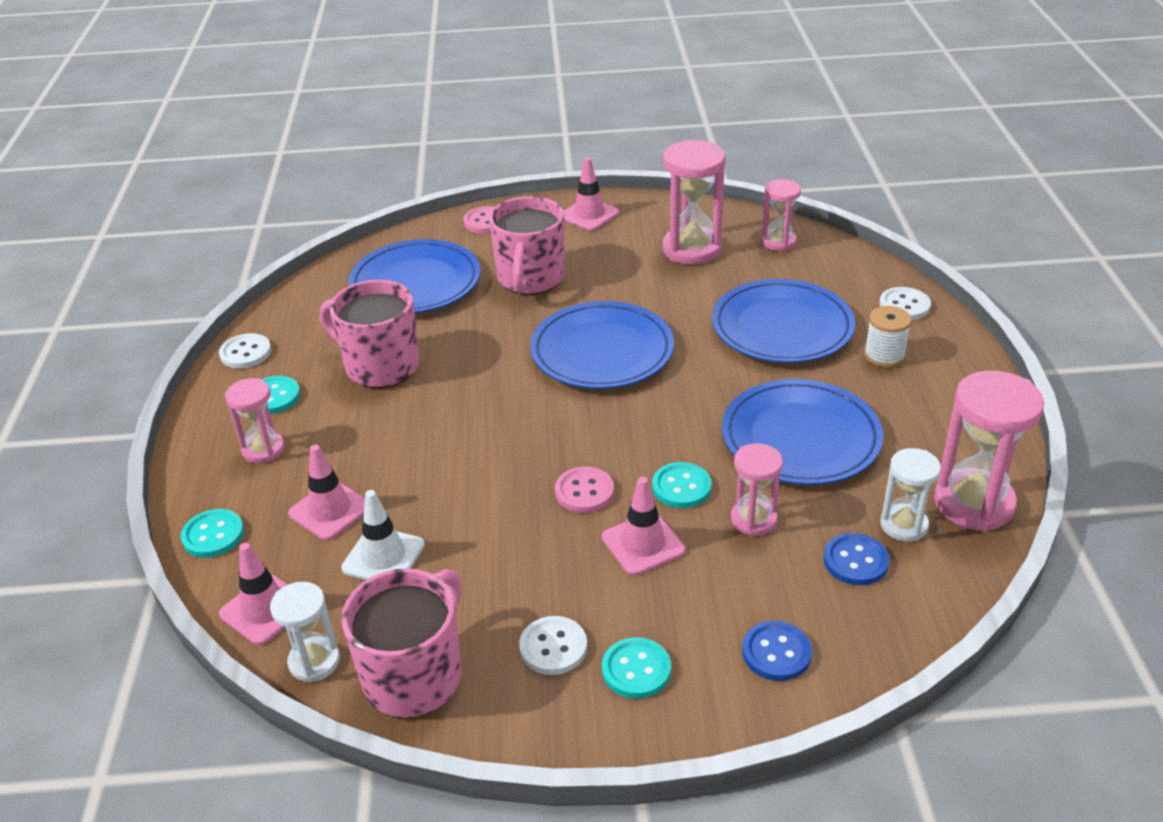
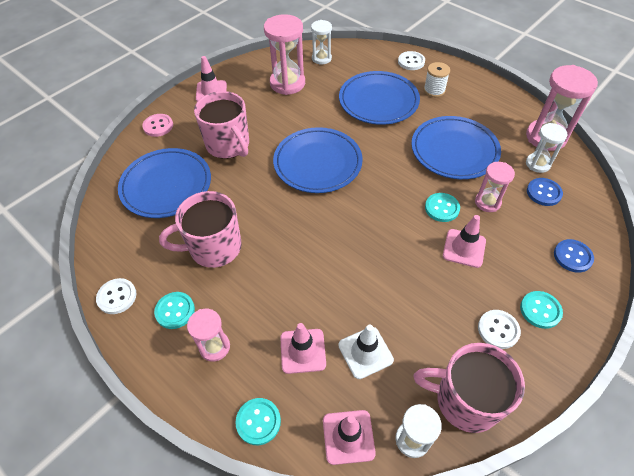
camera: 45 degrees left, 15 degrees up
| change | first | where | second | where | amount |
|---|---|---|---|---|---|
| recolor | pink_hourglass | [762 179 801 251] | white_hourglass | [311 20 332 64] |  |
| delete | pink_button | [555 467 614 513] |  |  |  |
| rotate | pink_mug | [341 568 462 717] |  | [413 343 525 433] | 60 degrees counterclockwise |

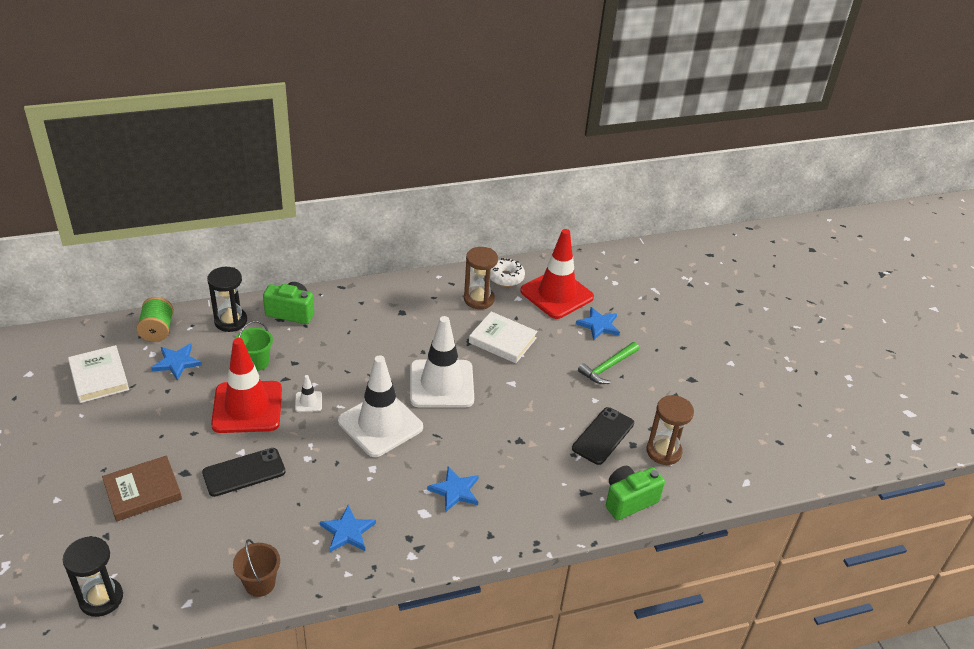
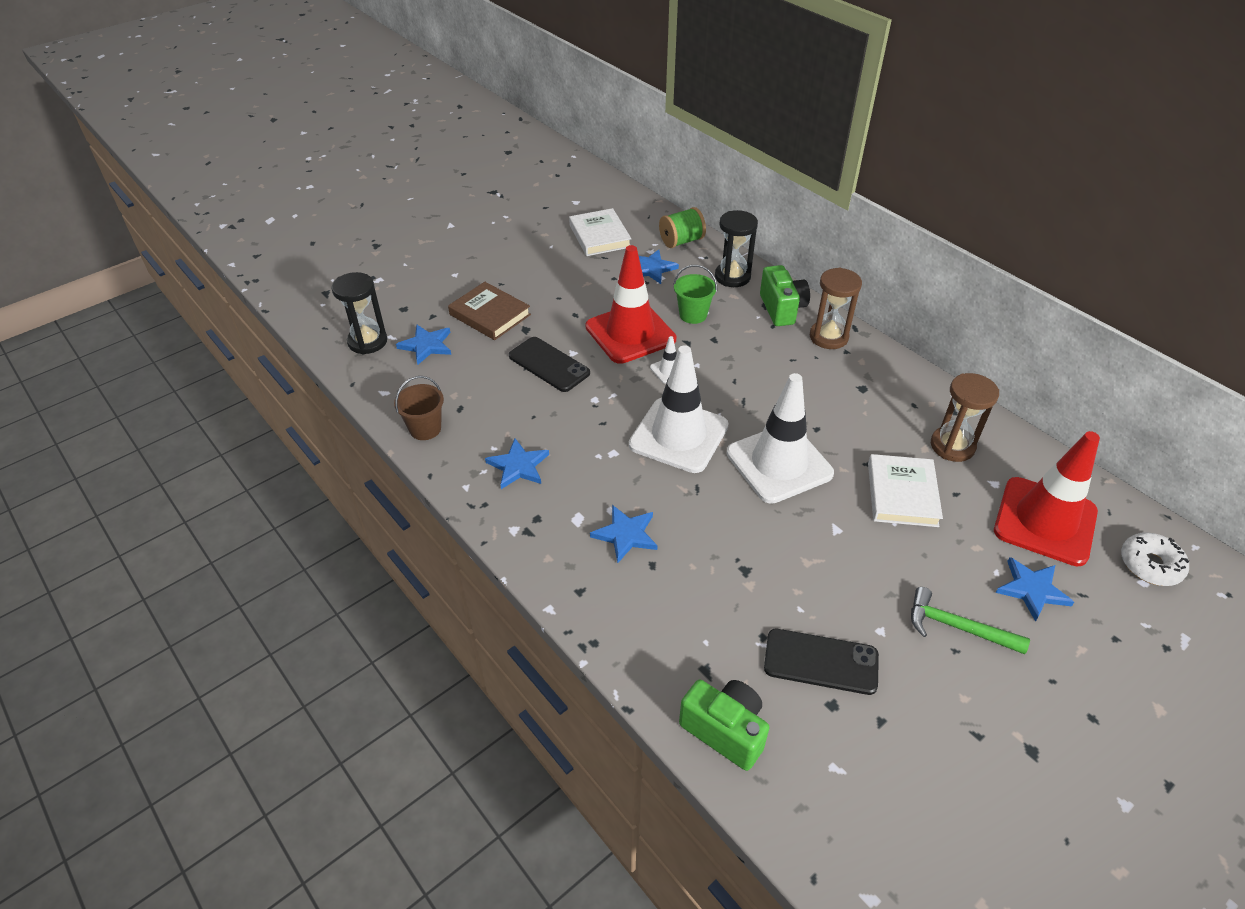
camera: 70 degrees right, 5 degrees up
| change | first | where | second | where | amount |
|---|---|---|---|---|---|
| move | white_donut | [490 258 525 287] |  | [1121 532 1189 586] |  |
| rotate | white_book | [68 345 129 403] |  | [569 208 631 256] | 60 degrees counterclockwise |
| move | brown_hourglass | [646 395 694 465] |  | [810 268 862 349] |  |
| insert |  |  | blue_star | [396 325 451 365] |  |

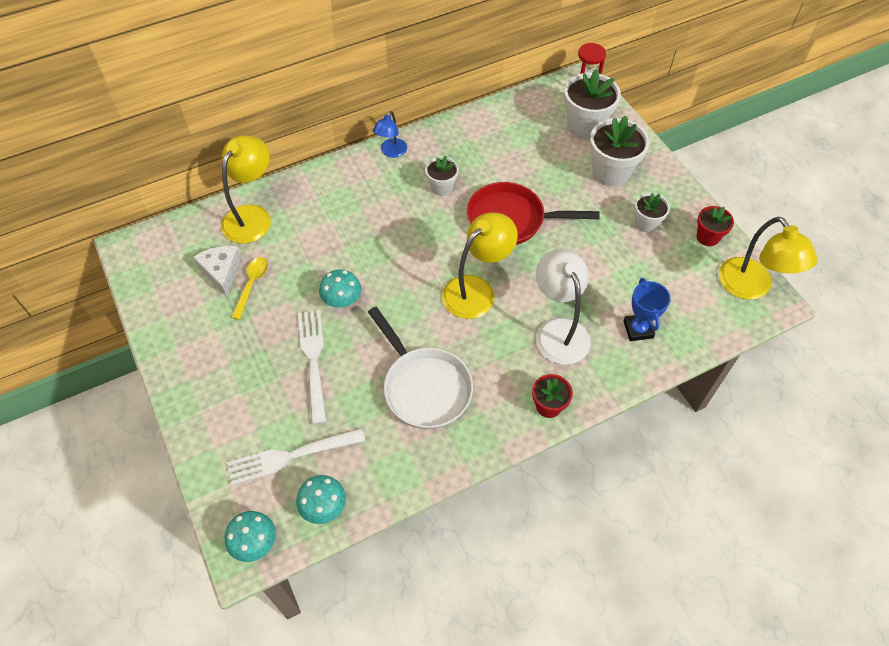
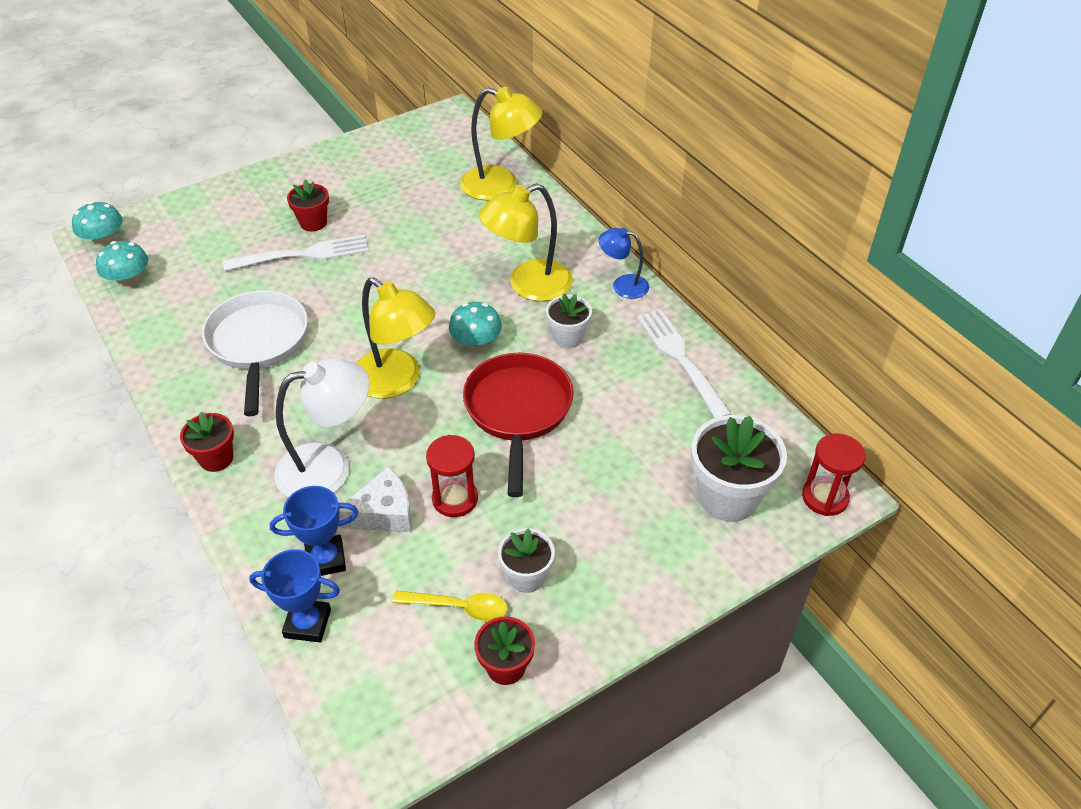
camera: 85 degrees right, 10 degrees down
| change | first | where | second | where | amount |
|---|---|---|---|---|---|
| delete | white_flower_pot | [590 116 650 187] |  |  |  |
| move | yellow_lamp | [719 217 817 299] |  | [479 183 573 302] |  |
| move | white_cheese | [193 246 241 296] |  | [339 467 412 532] |  |
| move | yellow_spoon | [231 257 268 320] |  | [392 591 508 621] |  |
| move | turquoise_mushroom | [319 269 361 308] |  | [449 302 502 352] |  |
| rotate | white_pan | [368 307 473 429] |  | [202 290 308 416] | 120 degrees clockwise |
| move | white_fork | [227 428 365 486] |  | [637 309 731 418] |  |
| insert |  |  | red_flower_pot | [287 179 329 231] |  |
| insert |  |  | red_hourglass | [426 435 478 517] |  |
| insert |  |  | blue_trophy | [249 549 340 642] |  |

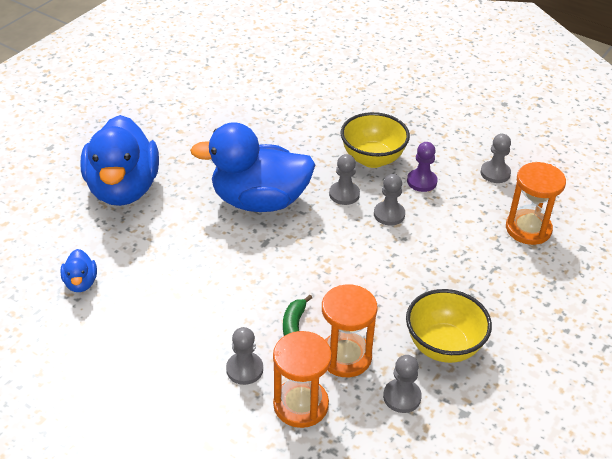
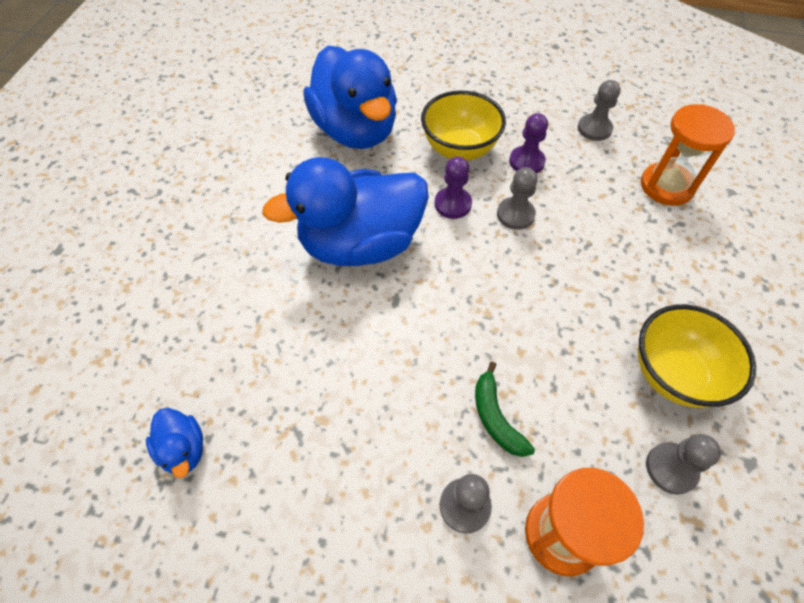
camera: 20 degrees left, 15 degrees up
| change | first | where | second | where | amount |
|---|---|---|---|---|---|
| move | blue_duck | [81 115 159 206] |  | [303 46 397 149] |  |
| recolor | grey_pawn | [329 154 360 205] | purple_pawn | [434 156 472 219] |  |
| delete | orange_hourglass | [322 284 378 377] |  |  |  |

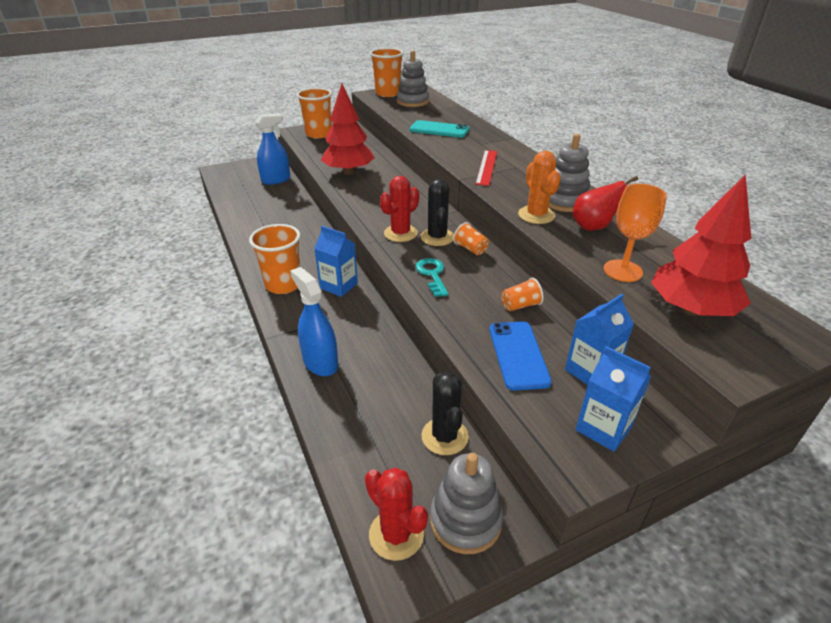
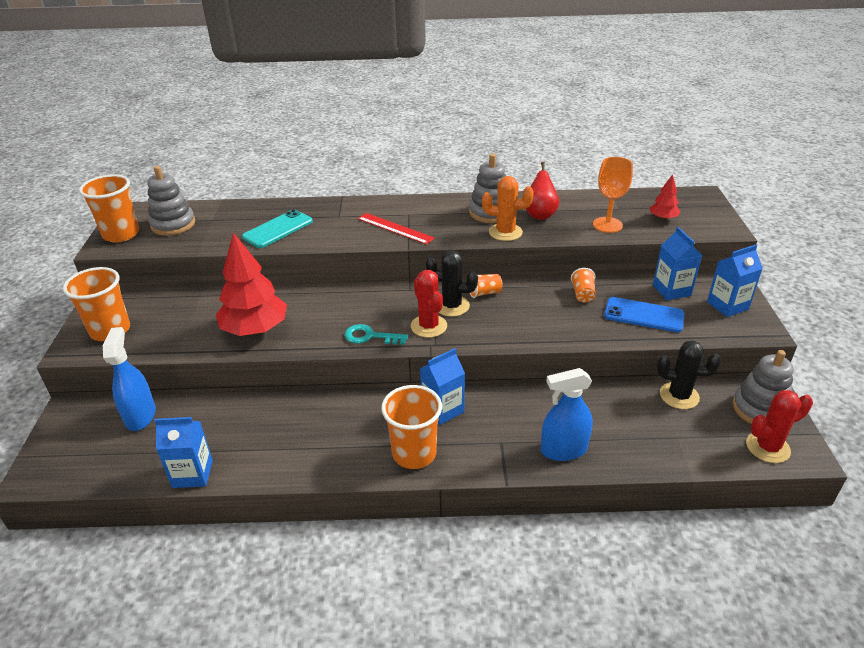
camera: 65 degrees left, 0 degrees up
| change | first | where | second | where | amount |
|---|---|---|---|---|---|
| resize | red_tree | [651 174 751 316] |  | [650 174 680 220] | x0.48 |
| move | turquoise_key | [416 258 448 297] |  | [345 324 409 345] |  |
| insert |  |  | blue_carton | [154 417 213 488] |  |

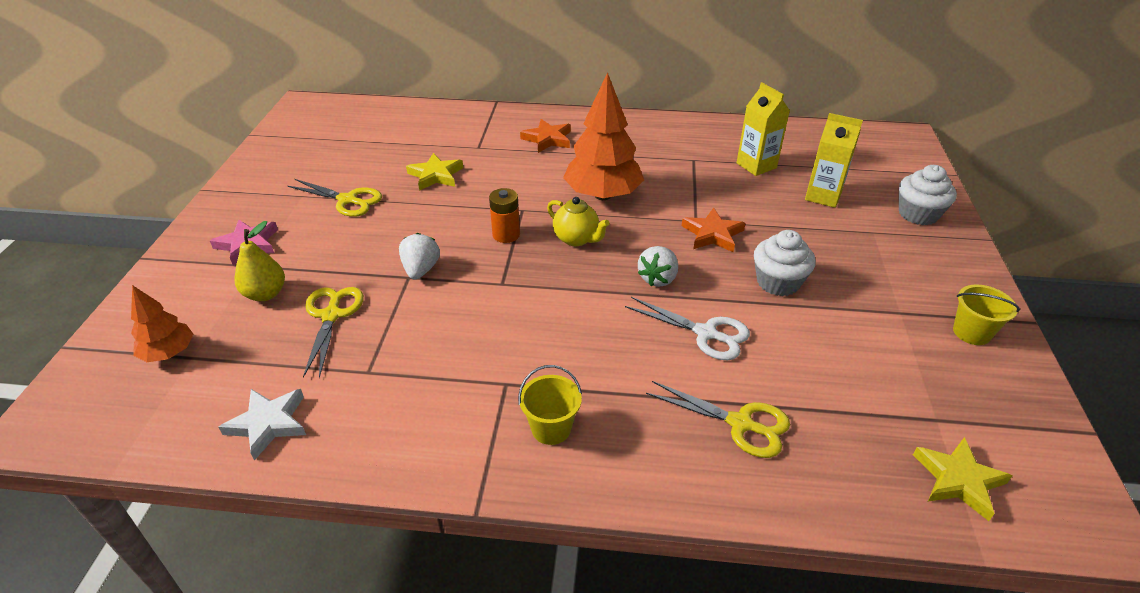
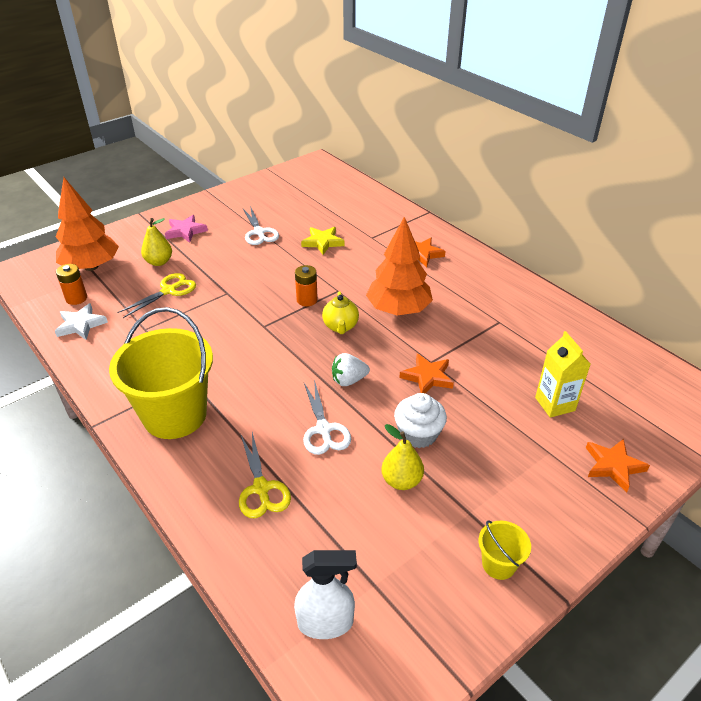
camera: 45 degrees right, 0 degrees up
| change | first | where | second | where | amount |
|---|---|---|---|---|---|
| delete | yellow_carton | [736 82 790 176] |  |  |  |
| replace | white_cupcake | [899 165 957 225] | orange_star | [586 439 650 493] |  |
| recolor | yellow_scissors | [288 179 382 217] | white_scissors | [243 206 279 245] |  |
| delete | white_strawberry | [399 233 440 280] |  |  |  |
| resize | orange_tree | [131 285 193 362] |  | [56 177 119 271] | x1.84 |
| resize | yellow_bucket | [518 365 582 445] |  | [109 307 213 439] | x2.30 |
| replace | yellow_star | [913 437 1012 521] | white_spray_bottle | [294 550 357 639] |  |
| insert |  |  | orange_battery | [56 264 87 305] |  |
| insert |  |  | yellow_pear | [381 424 424 490] |  |

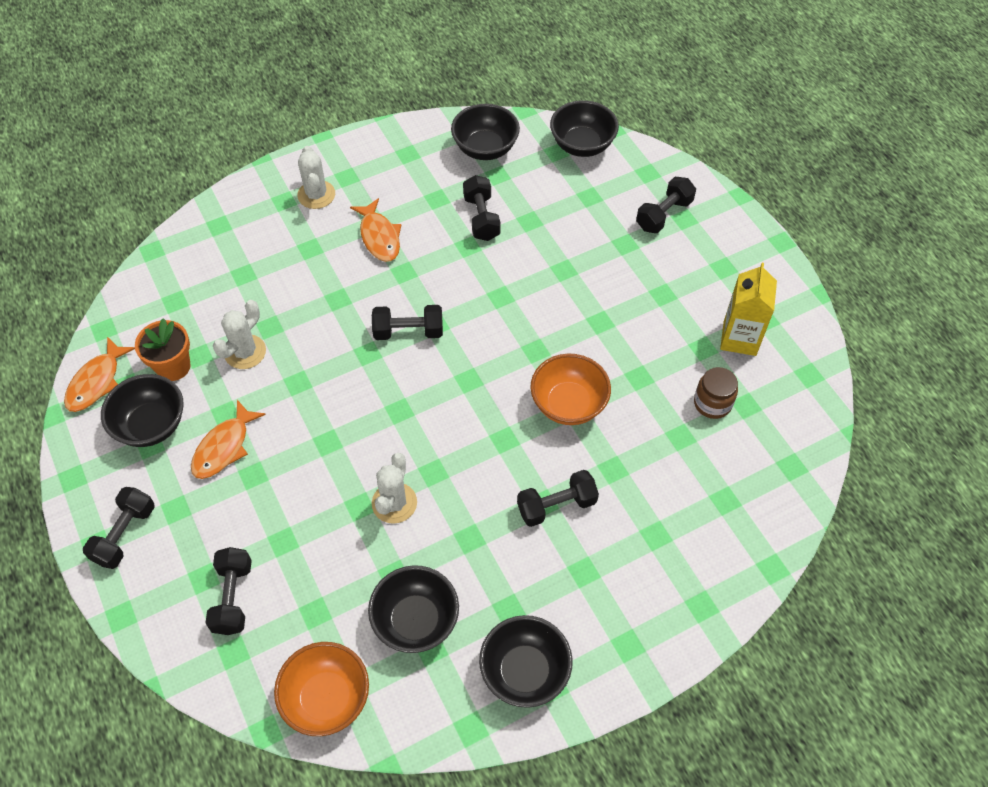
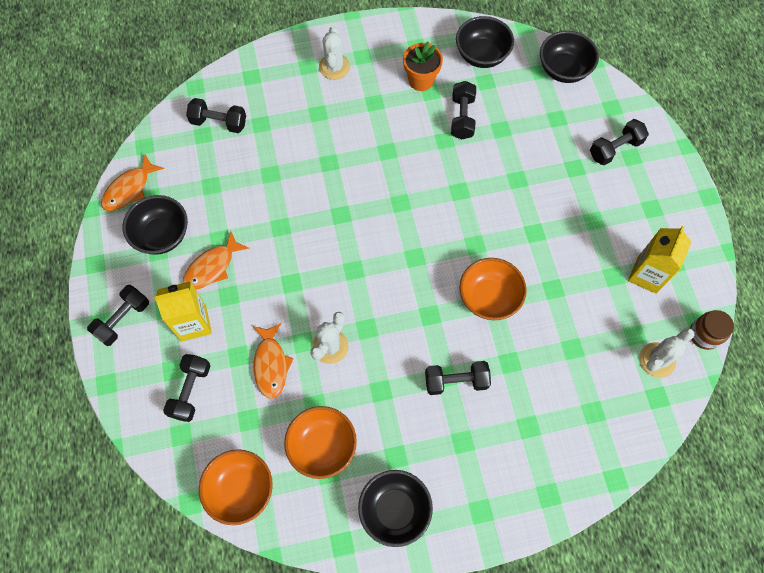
camera: 15 degrees right, 10 degrees up
| change | first | where | second | where | amount |
|---|---|---|---|---|---|
| move | orange_fish | [350 198 401 262] |  | [253 323 294 399] |  |
| move | white_cactus | [213 300 266 369] |  | [639 328 695 378] |  |
| move | black_dumbbell | [372 305 443 340] |  | [186 98 246 133] |  |
| move | orange_flower_pot | [135 318 191 381] |  | [403 42 443 91] |  |
| move | brown_jar | [694 367 738 419] |  | [690 310 734 350] |  |
| recolor | black_bowl | [368 565 459 653] | orange_bowl | [284 406 357 479] |  |
| insert |  |  | yellow_carton | [154 281 212 342] |  |

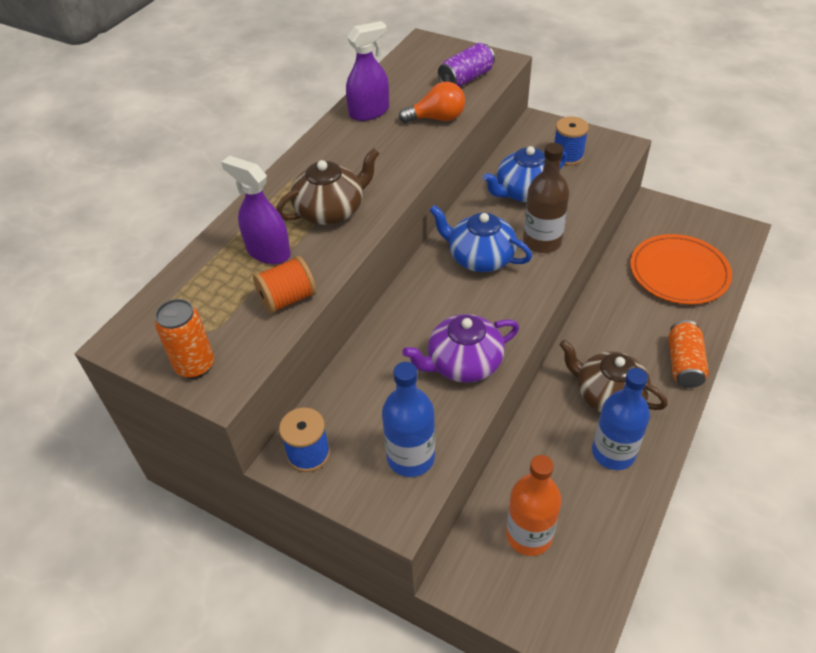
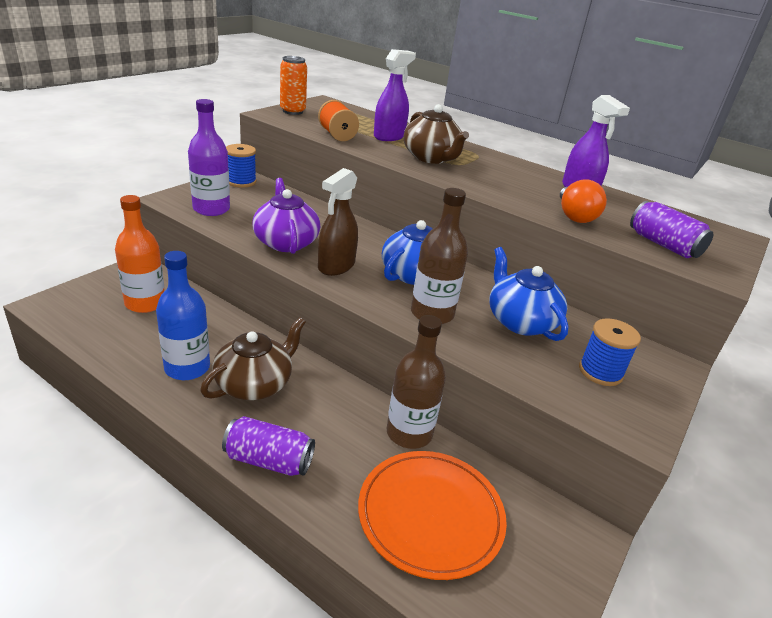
camera: 90 degrees right, 15 degrees down
| change | first | where | second | where | amount |
|---|---|---|---|---|---|
| recolor | orange_can | [668 320 709 388] | purple_can | [222 416 315 476] |  |
| recolor | blue_bottle | [382 362 435 477] | purple_bottle | [188 99 230 216] |  |
| insert |  |  | brown_spray_bottle | [318 168 358 276] |  |
| insert |  |  | brown_bottle | [387 315 446 449] |  |

